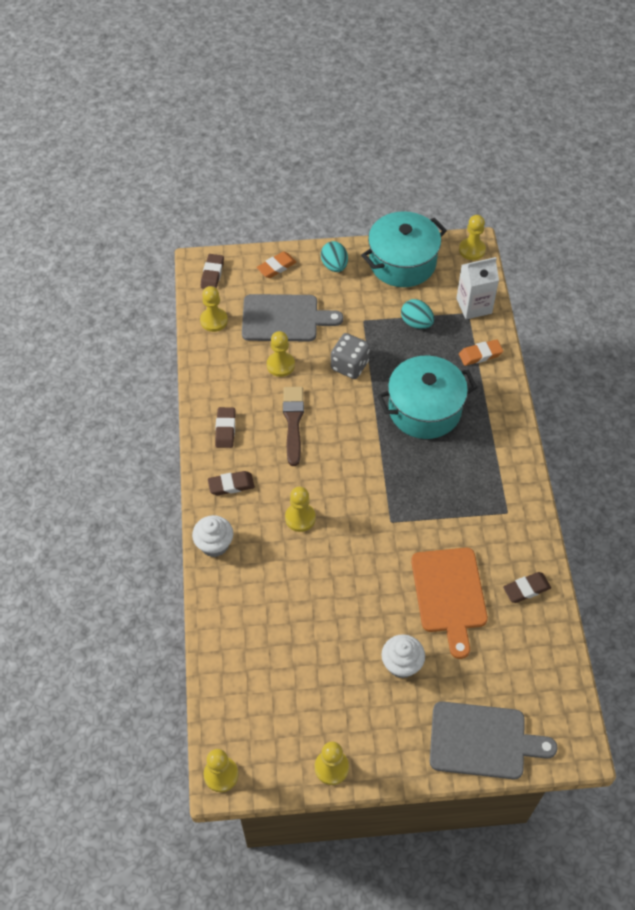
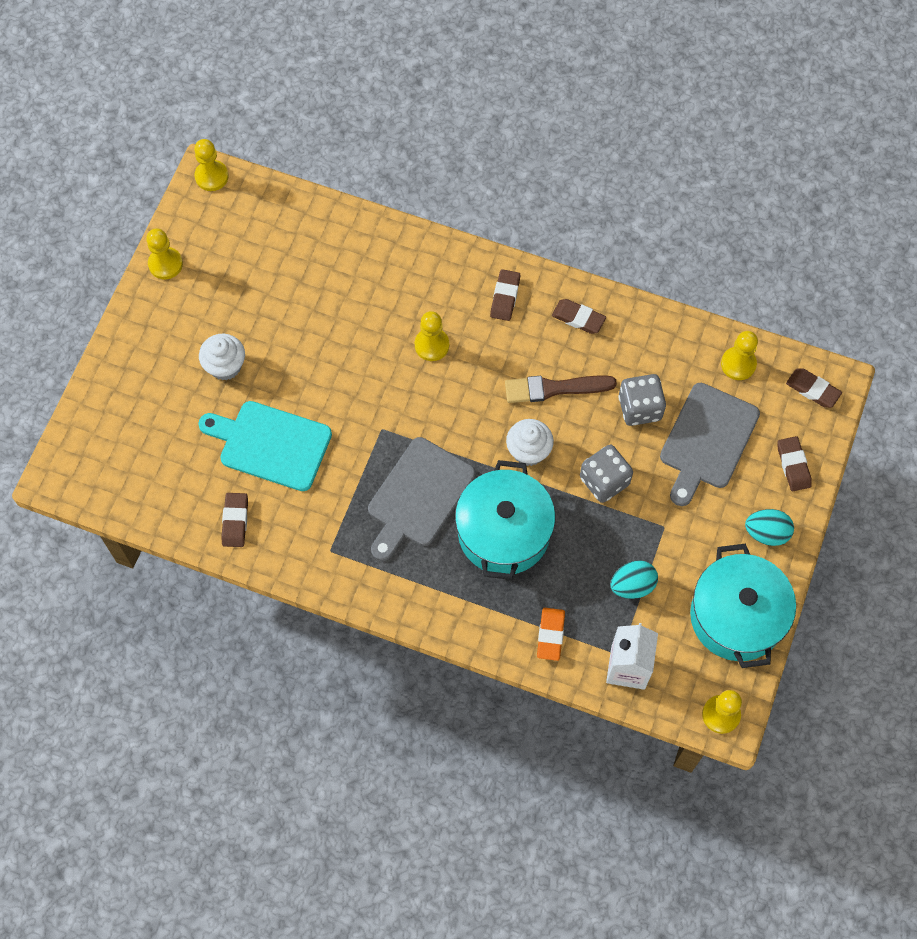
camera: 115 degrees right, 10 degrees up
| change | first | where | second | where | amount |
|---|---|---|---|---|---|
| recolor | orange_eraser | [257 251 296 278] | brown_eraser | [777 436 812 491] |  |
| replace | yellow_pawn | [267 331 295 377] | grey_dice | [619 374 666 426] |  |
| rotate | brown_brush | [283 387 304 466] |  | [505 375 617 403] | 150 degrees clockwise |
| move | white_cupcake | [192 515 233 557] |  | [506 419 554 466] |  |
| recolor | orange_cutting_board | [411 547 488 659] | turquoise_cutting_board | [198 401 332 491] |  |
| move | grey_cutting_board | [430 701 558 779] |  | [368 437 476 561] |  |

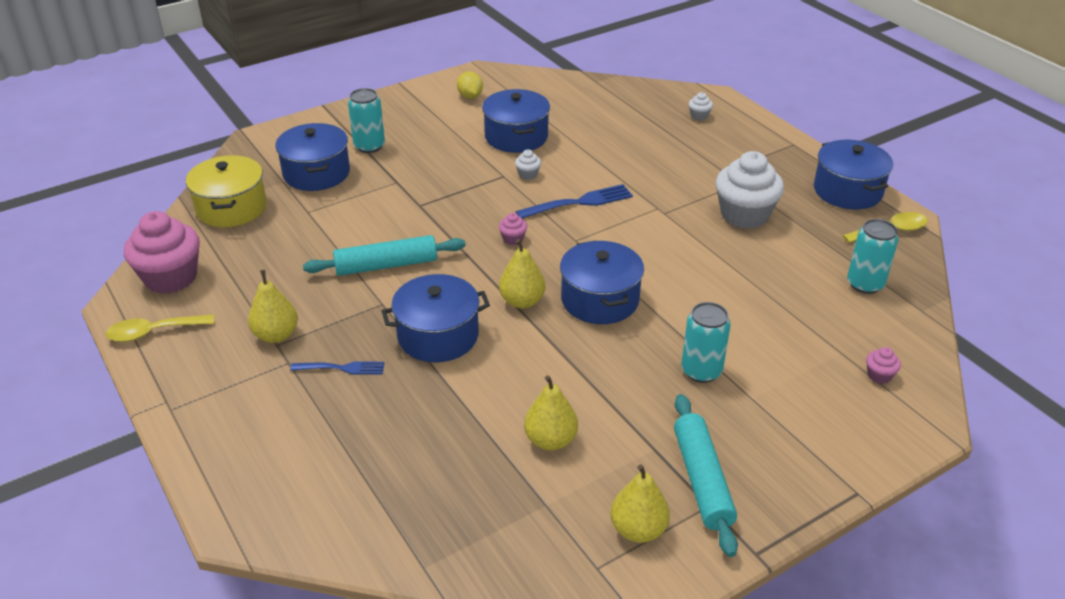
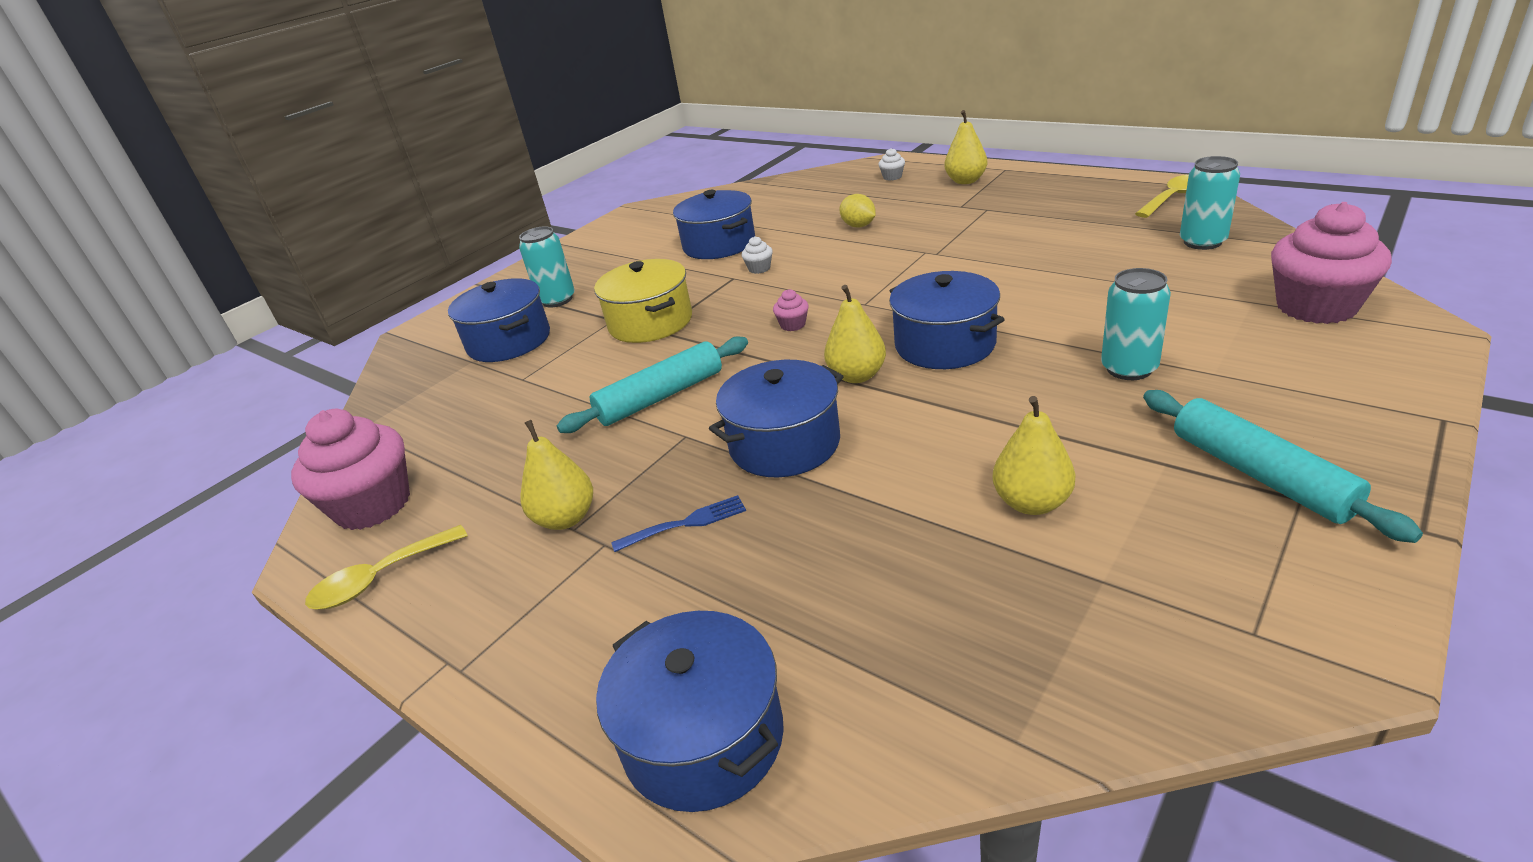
camera: 15 degrees left, 5 degrees down
| change | first | where | second | where | amount |
|---|---|---|---|---|---|
| move | yellow_lemon | [457 71 483 99] |  | [839 194 876 228] |  |
| move | blue_pot | [814 140 893 210] |  | [596 611 784 812] |  |
| delete | white_cupcake | [716 151 784 229] |  |  |  |
| move | yellow_pot | [186 155 267 227] |  | [594 259 692 343] |  |
| delete | blue_fork | [516 184 633 219] |  |  |  |
| resize | pink_cupcake | [866 347 901 384] |  | [1271 202 1392 324] | x2.41 |
| move | yellow_pear | [610 464 670 543] |  | [944 110 987 184] |  |

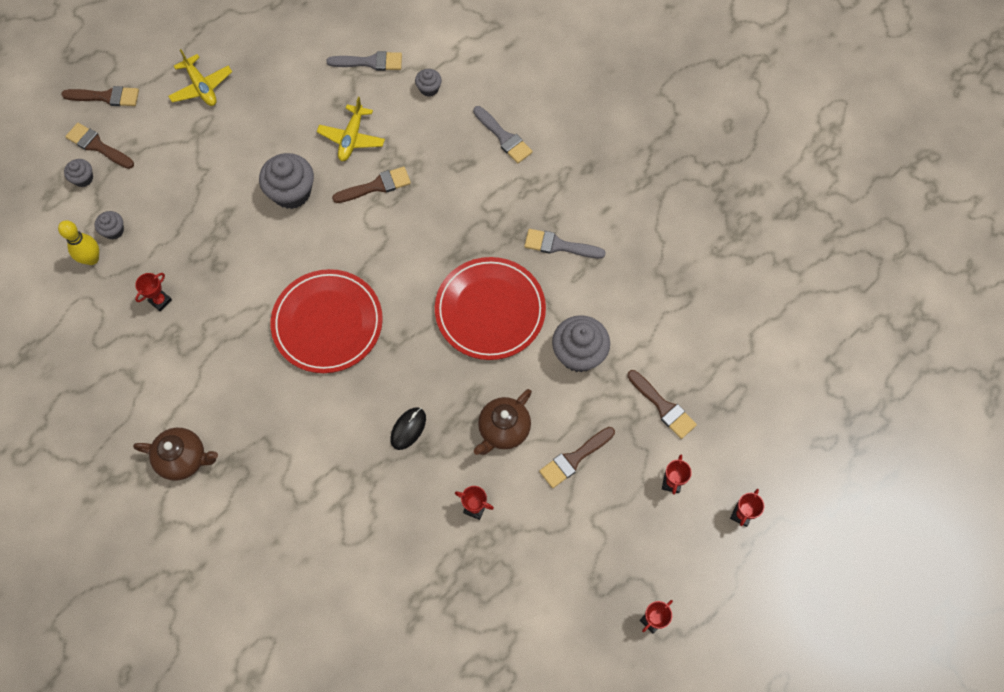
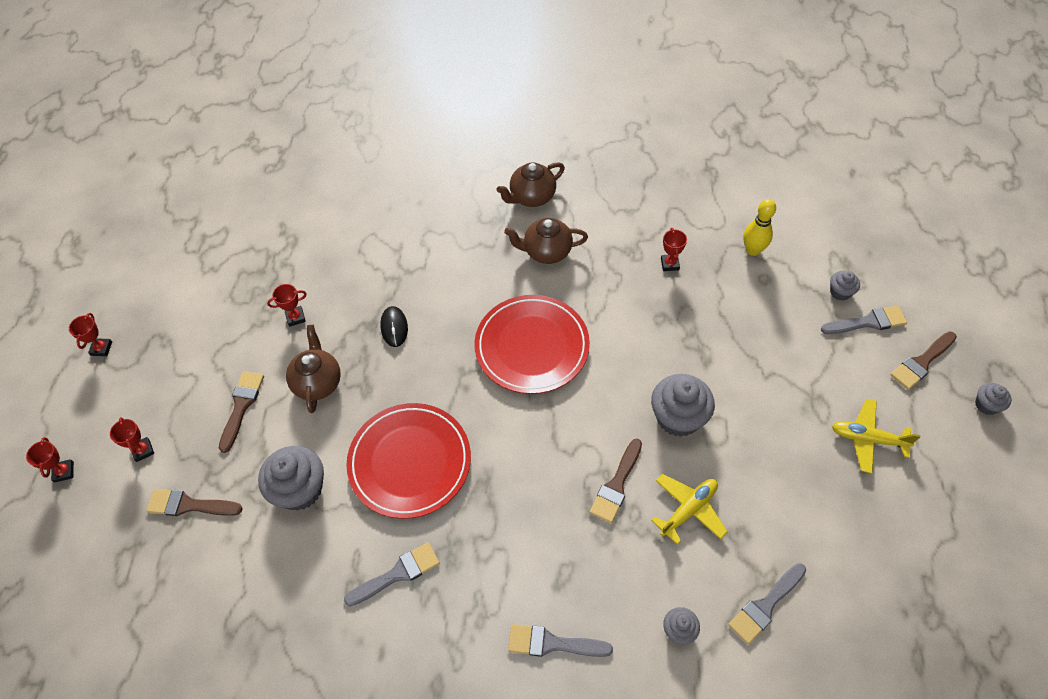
camera: 140 degrees right, 10 degrees down
| change | first | where | second | where | amount |
|---|---|---|---|---|---|
| rotate | yellow_plane | [317 97 385 161] |  | [651 474 728 545] | 75 degrees clockwise |
| recolor | brown_brush | [65 123 134 169] | grey_brush | [821 306 907 334] |  |
| move | grey_cupcake | [95 211 124 240] |  | [975 383 1011 415] |  |
| insert |  |  | brown_teapot | [504 218 588 264] |  |

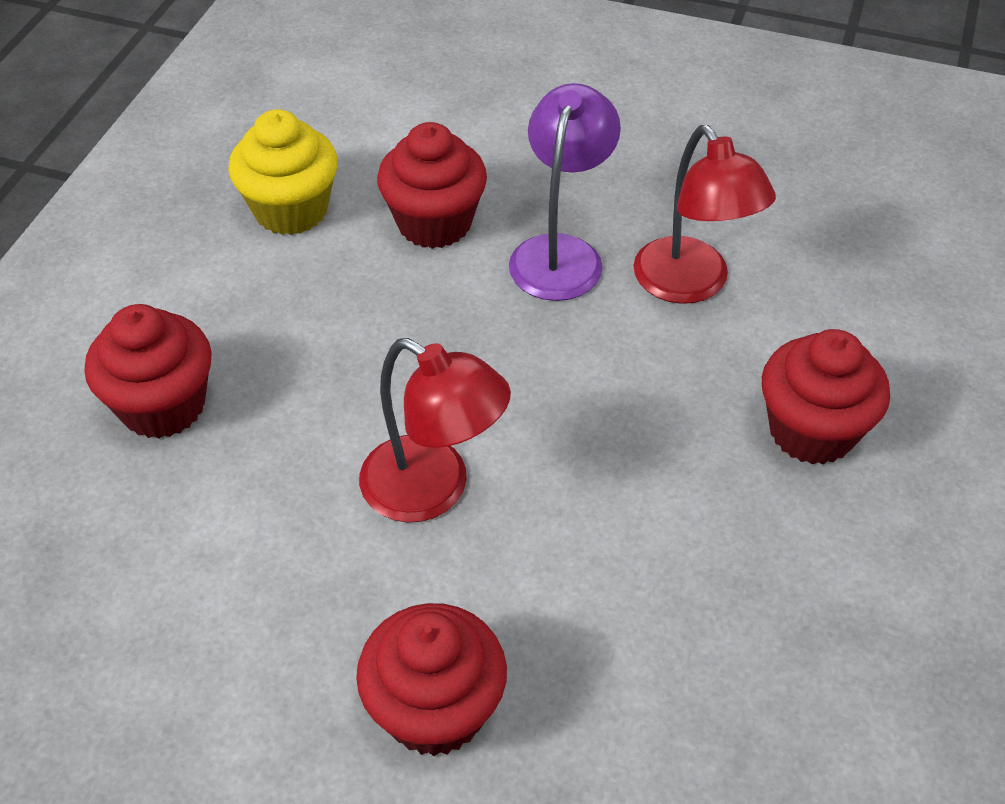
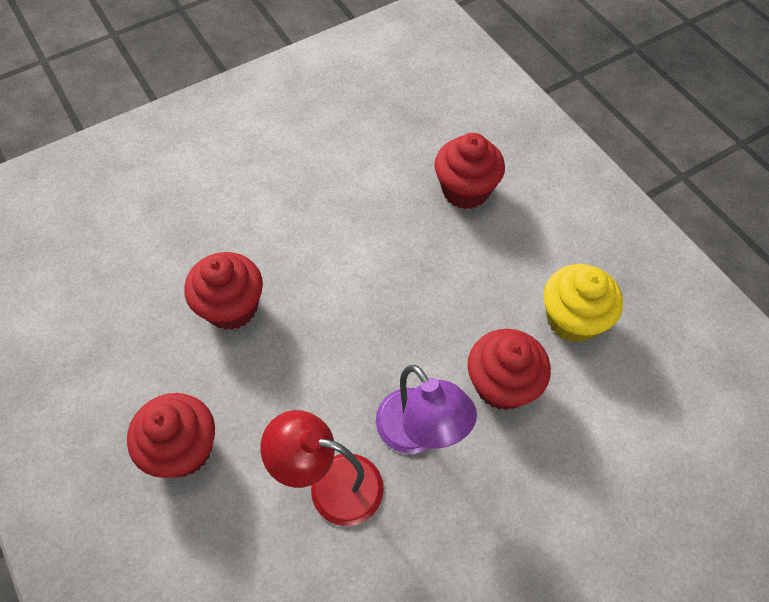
camera: 130 degrees right, 10 degrees up
| change | first | where | second | where | amount |
|---|---|---|---|---|---|
| delete | red_lamp | [359 338 511 523] |  |  |  |
| move | red_cupcake | [356 603 507 756] |  | [184 252 263 330] |  |

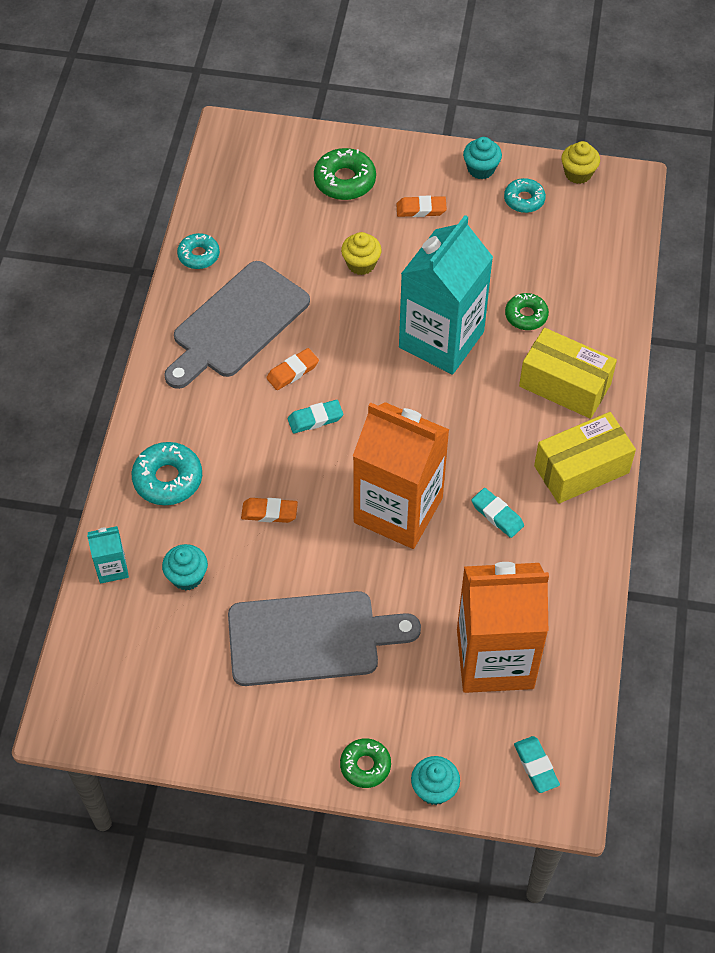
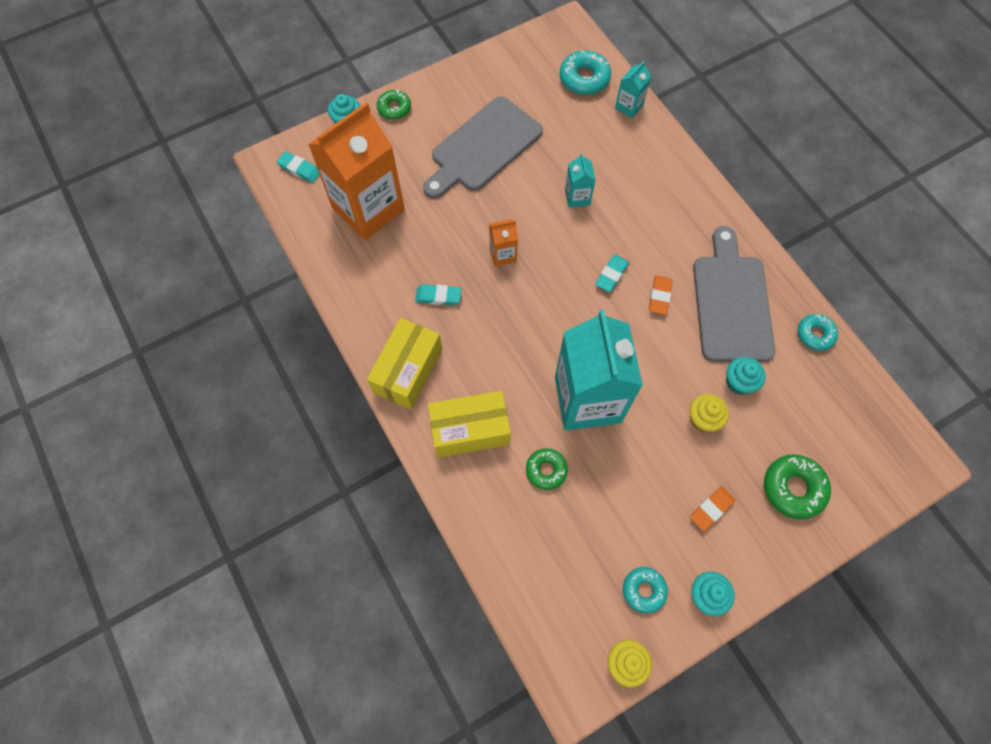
camera: 140 degrees right, 10 degrees up
| change | first | where | second | where | amount |
|---|---|---|---|---|---|
| resize | orange_carton | [353 402 450 549] |  | [489 219 518 266] | x0.42 |
| move | turquoise_donut | [132 442 202 505] |  | [560 50 611 95] |  |
| replace | orange_eraser | [241 498 298 523] | turquoise_carton | [565 153 596 208] |  |
| move | turquoise_cupcake | [162 544 208 590] |  | [726 357 765 395] |  |

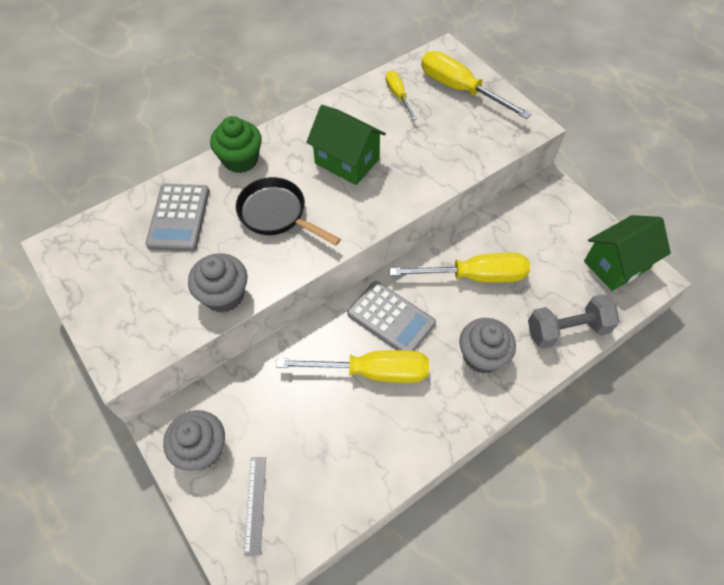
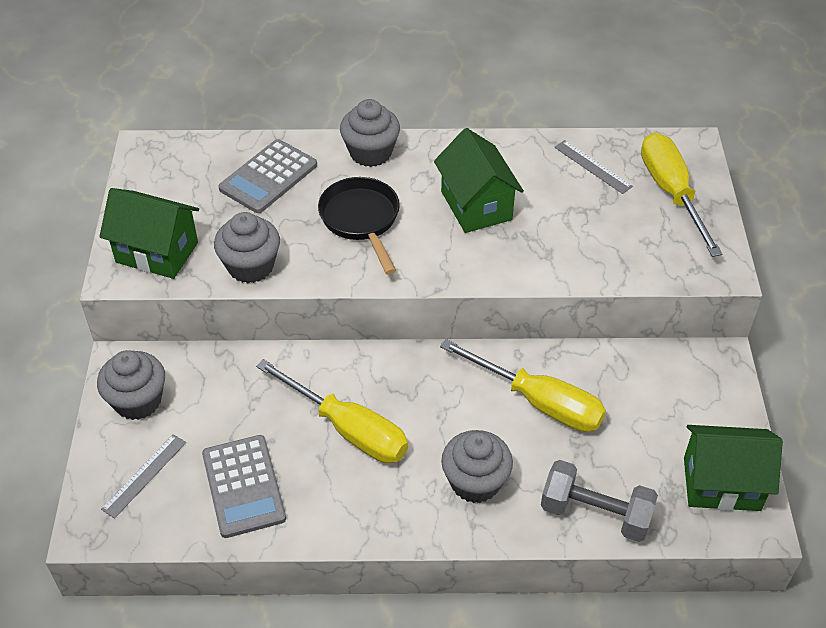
camera: 35 degrees right, 10 degrees down
| change | first | where | second | where | amount |
|---|---|---|---|---|---|
| replace | yellow_screwdriver | [386 71 417 120] | grey_ruler | [554 140 633 194] |  |
| recolor | green_cupcake | [210 116 262 173] | grey_cupcake | [340 99 400 167] |  |
| move | grey_calculator | [347 281 436 351] |  | [202 435 286 538] |  |
| insert |  |  | green_house | [99 188 199 279] |  |

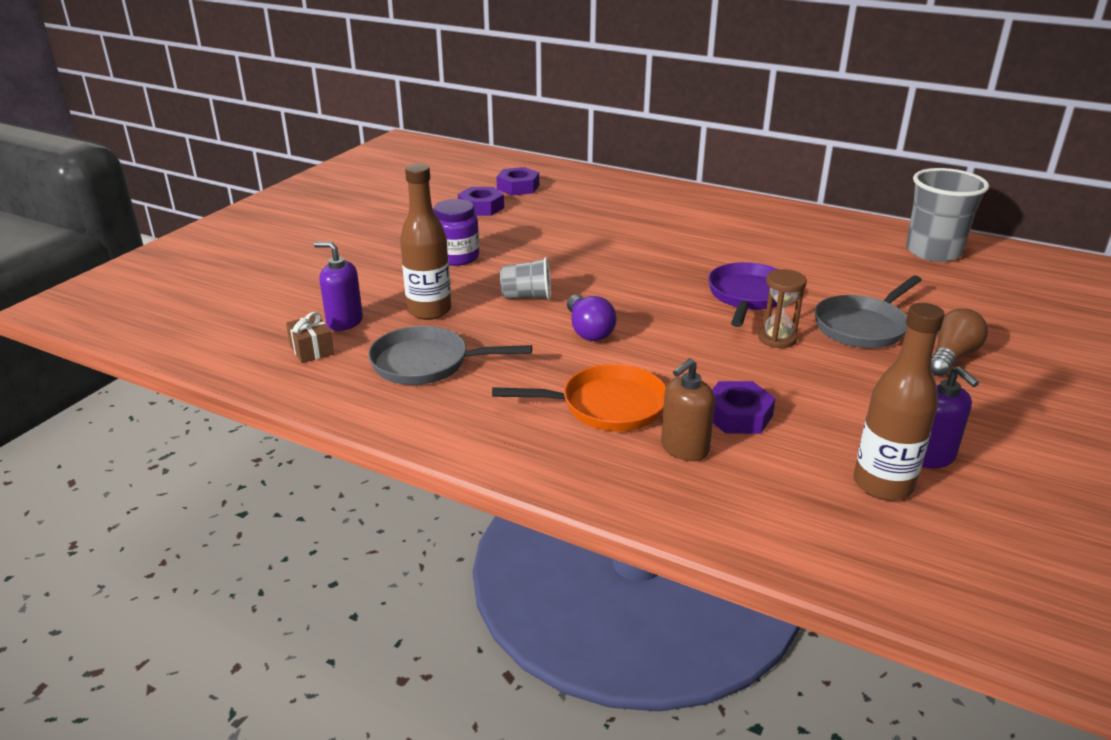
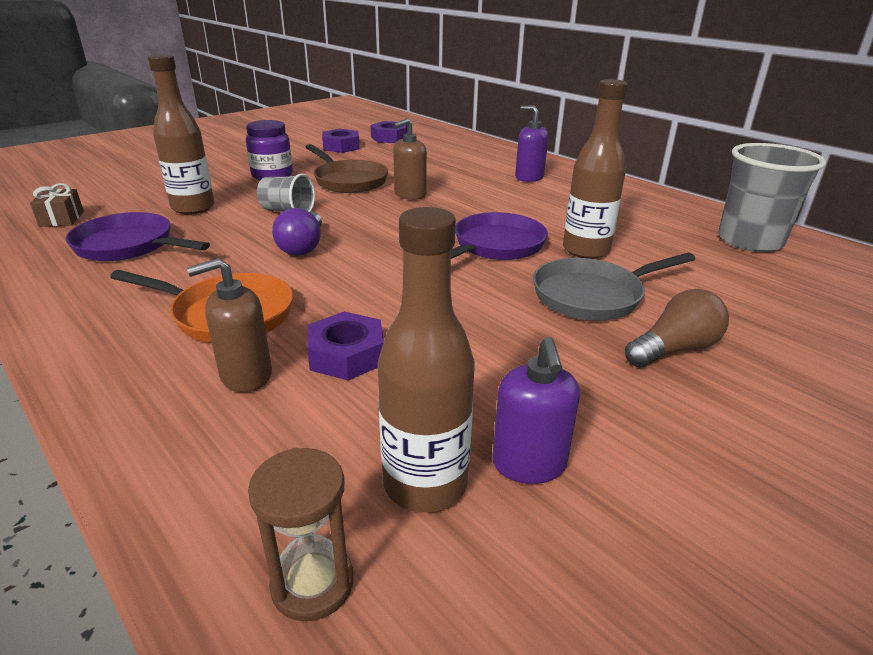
camera: 20 degrees right, 0 degrees up
| change | first | where | second | where | amount |
|---|---|---|---|---|---|
| move | purple_soap_dispenser | [314 242 363 331] |  | [515 106 549 182] |  |
| move | brown_hourglass | [758 269 807 348] |  | [248 448 353 621] |  |
| recolor | grey_pan | [368 326 532 385] | purple_pan | [66 212 210 261] |  |
| insert |  |  | brown_bottle | [563 79 628 259] |  |
| insert |  |  | brown_soap_dispenser | [393 118 427 200] |  |
| insert |  |  | brown_pan | [306 144 388 193] |  |

